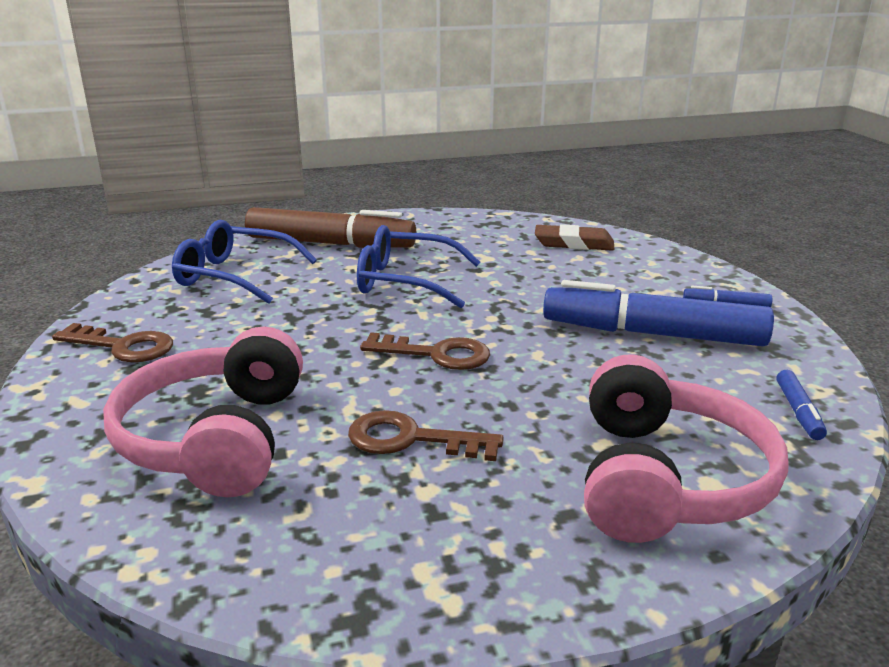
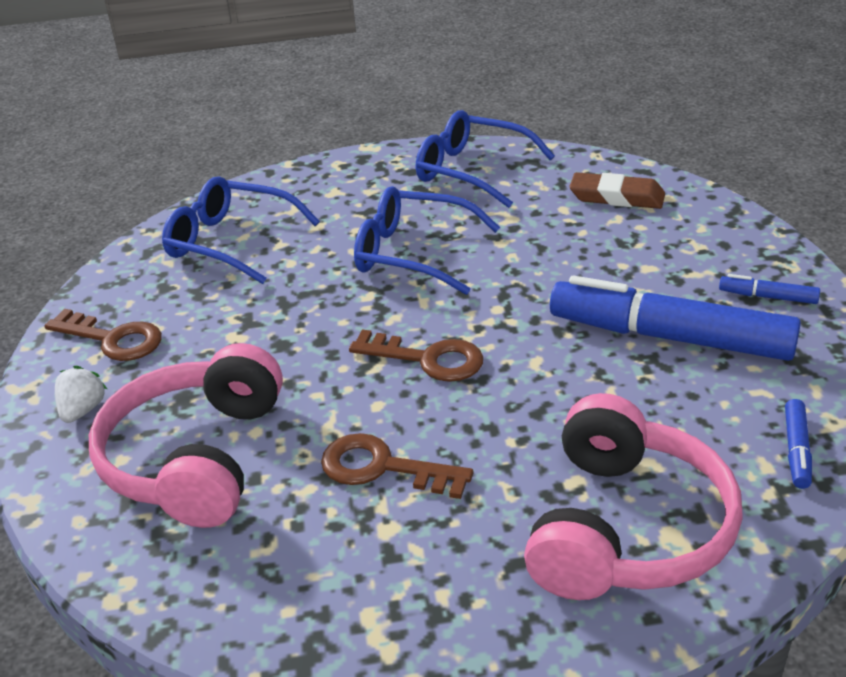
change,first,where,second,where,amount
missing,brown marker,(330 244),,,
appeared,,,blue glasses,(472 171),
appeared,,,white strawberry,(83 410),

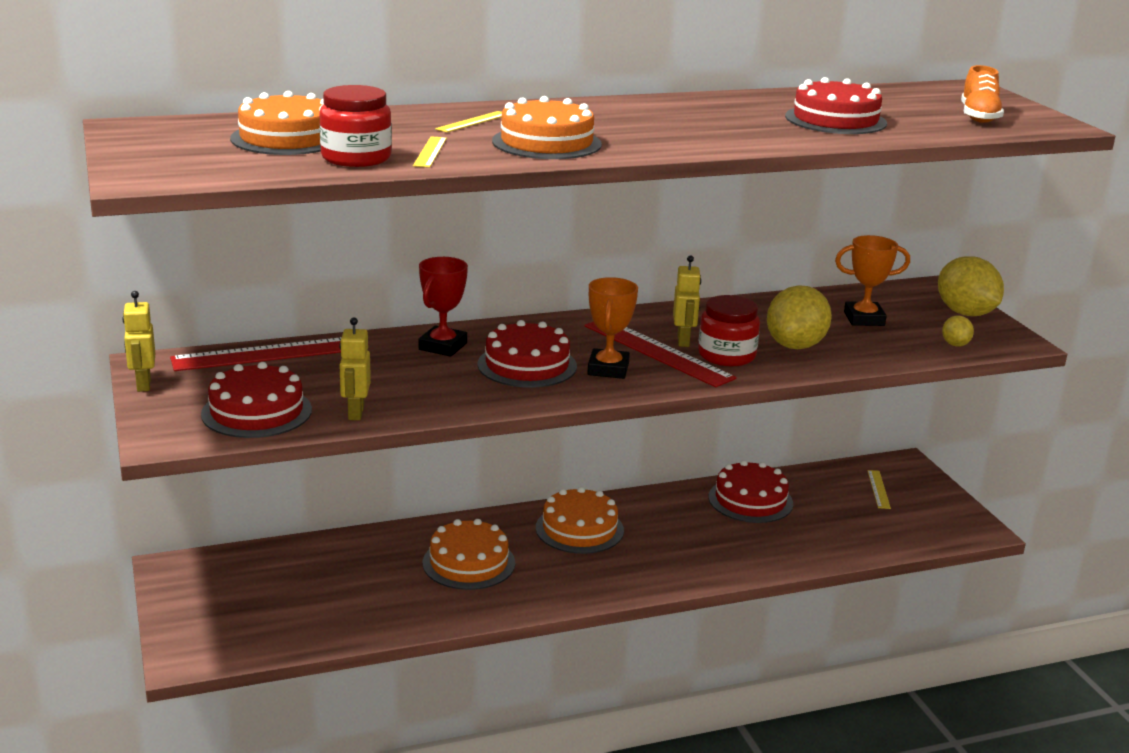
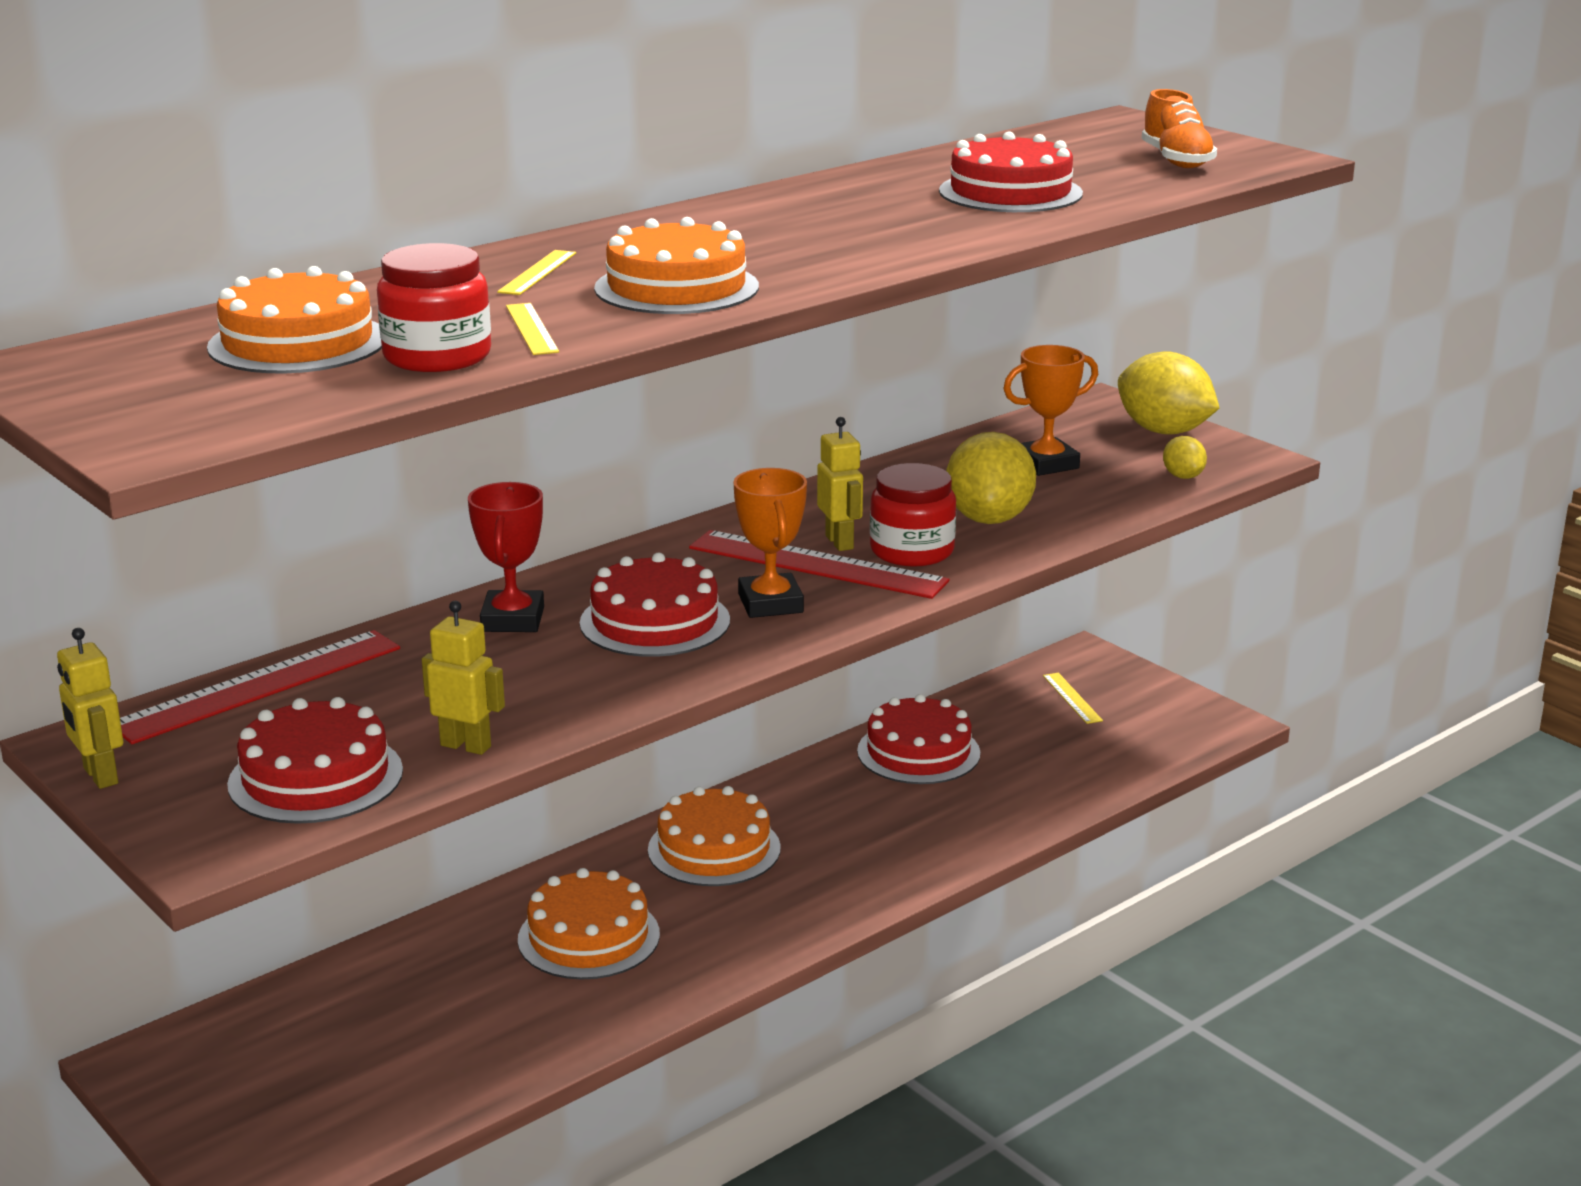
change,first,where,second,where,amount
spun,yellow robot,(355 413),,(466 746),135 degrees clockwise

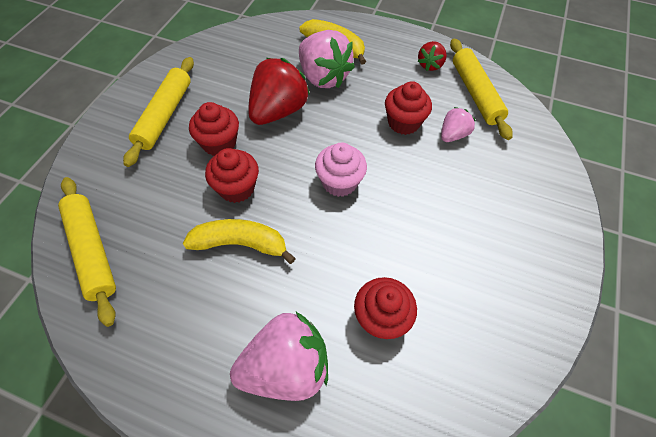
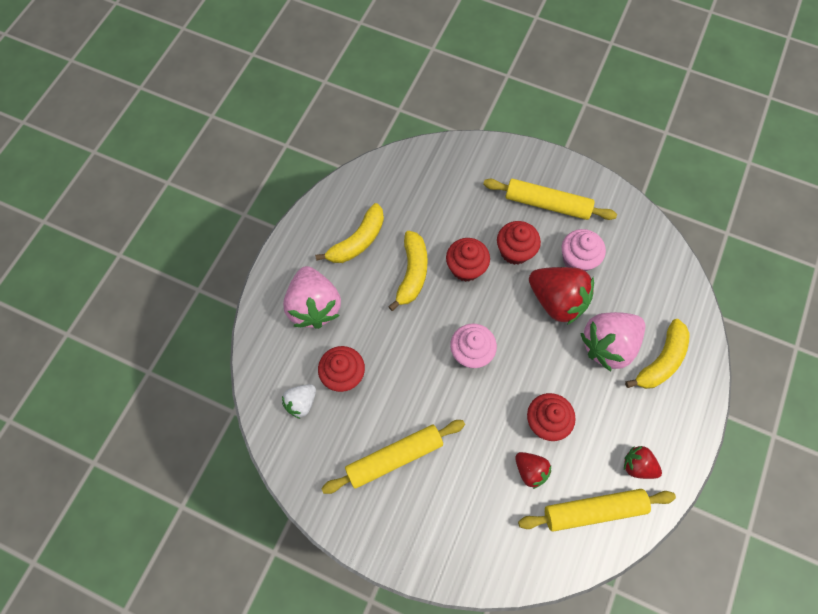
change,first,where,second,where,amount
colour,pink strawberry,(452 135),red strawberry,(530 470),
relocated,yellow rolling pin,(92 251),,(394 457),
appeared,,,yellow banana,(357 241),
appeared,,,pink cupcake,(577 259),
appeared,,,white strawberry,(301 403),

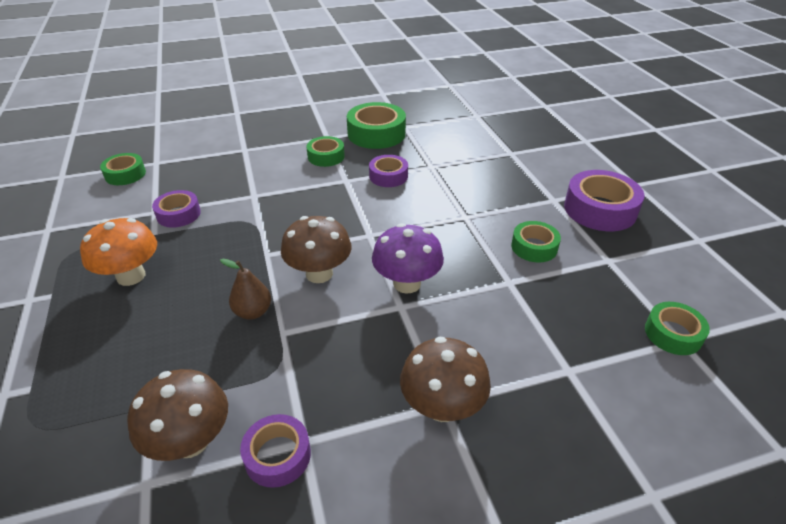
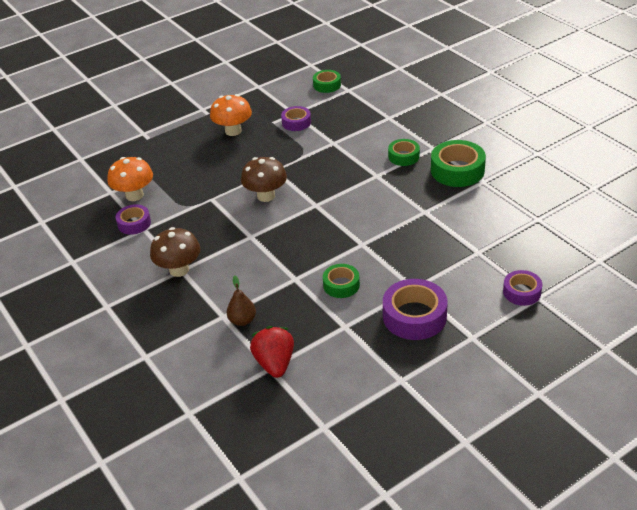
change,first,where,second,where,amount
relocated,purple tape,(388 176),,(522 292),
missing,purple mushroom,(407 283),,,
relocated,brown pear,(253 312),,(242 320),
exchanged,green tape,(673 334),red strawberry,(275 363),
colour,brown mushroom,(190 441),orange mushroom,(134 195),

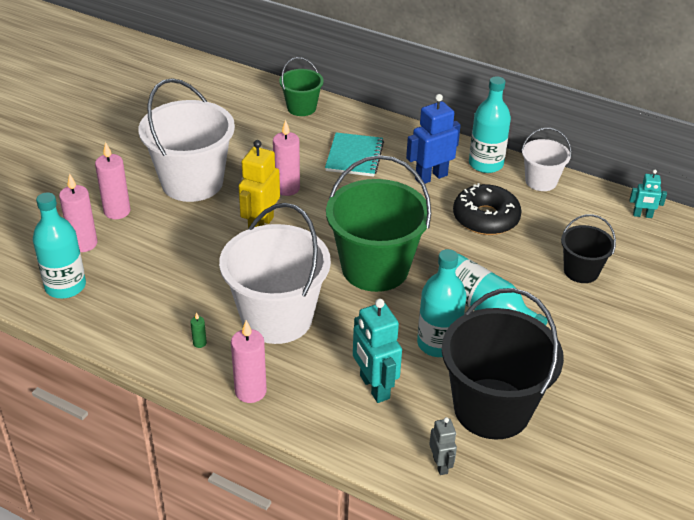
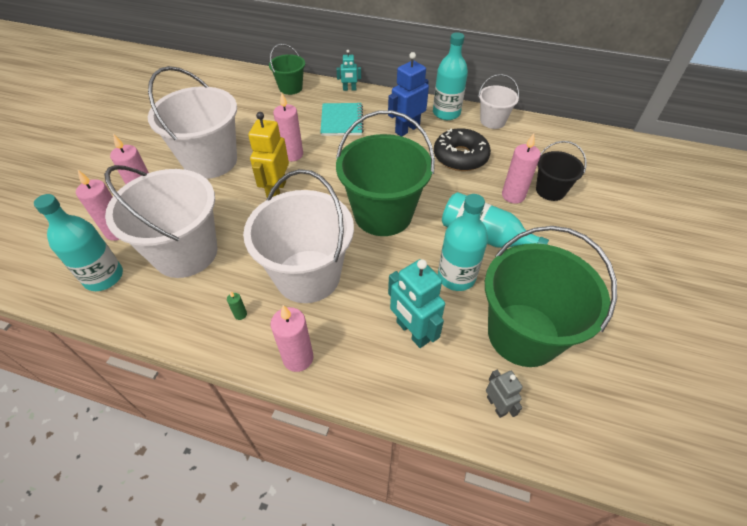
change,first,where,second,where,amount
relocated,turquoise robot,(642 215),,(349 89),
colour,black bucket,(492 408),green bucket,(523 334),
appeared,,,pink candle,(513 195),
appeared,,,white bucket,(186 252),

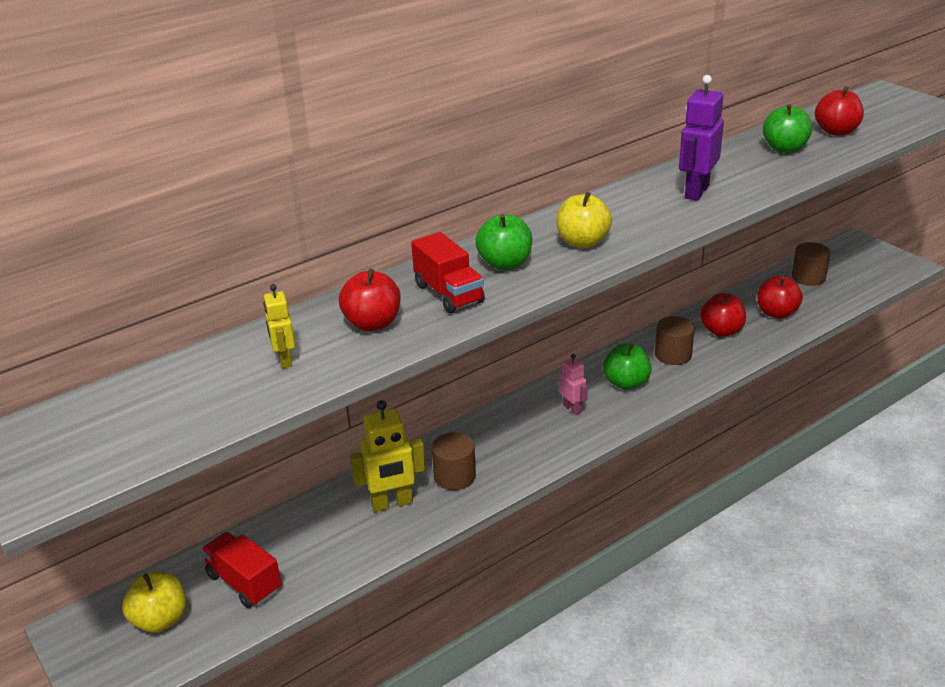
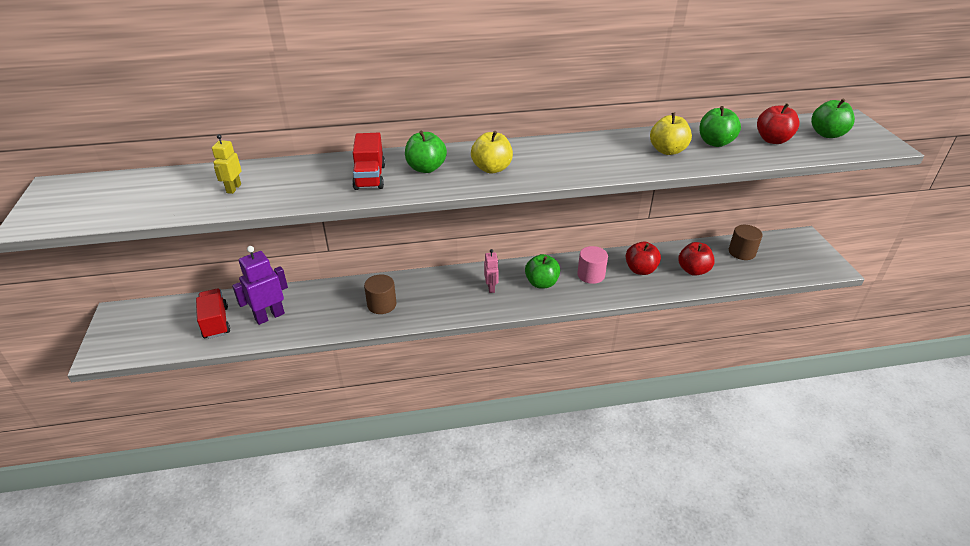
change,first,where,second,where,amount
relocated,purple robot,(696 192),,(269 316),
missing,red apple,(372 323),,,
colour,brown cylinder,(673 355),pink cylinder,(591 275),
missing,yellow robot,(392 503),,,
relocated,yellow apple,(160 620),,(667 150),
appeared,,,green apple,(827 134),

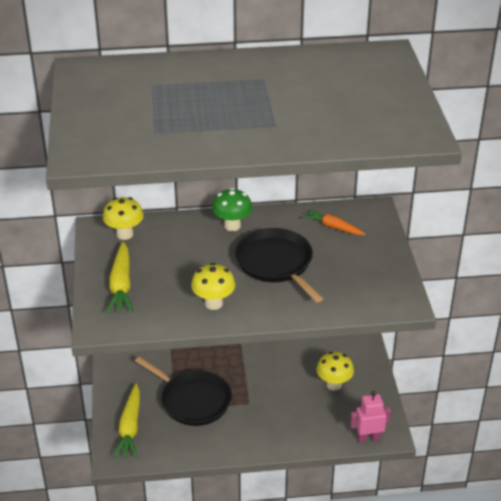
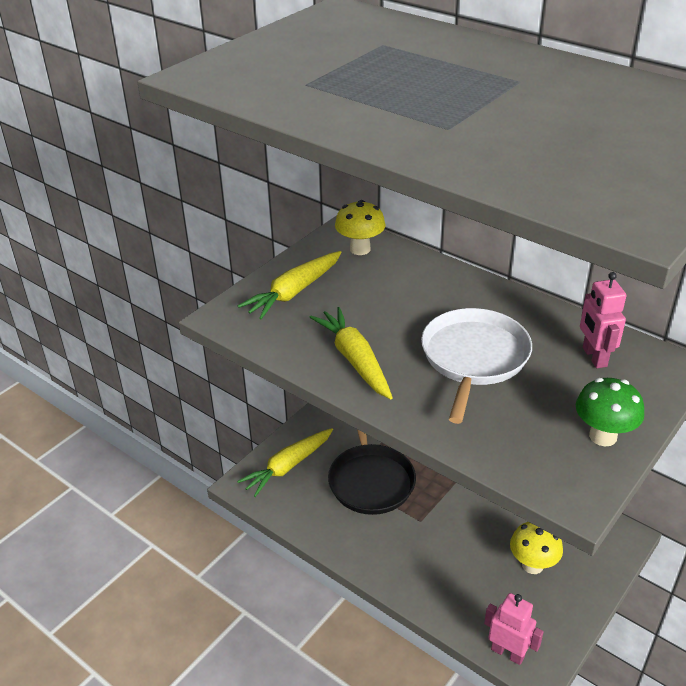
change,first,where,second,where,amount
relocated,green mushroom,(232 226),,(603 436),
exchanged,orange carrot,(333 227),pink robot,(594 357),
colour,black pan,(276 264),white pan,(473 358),
exchanged,yellow mushroom,(213 303),yellow carrot,(354 359),

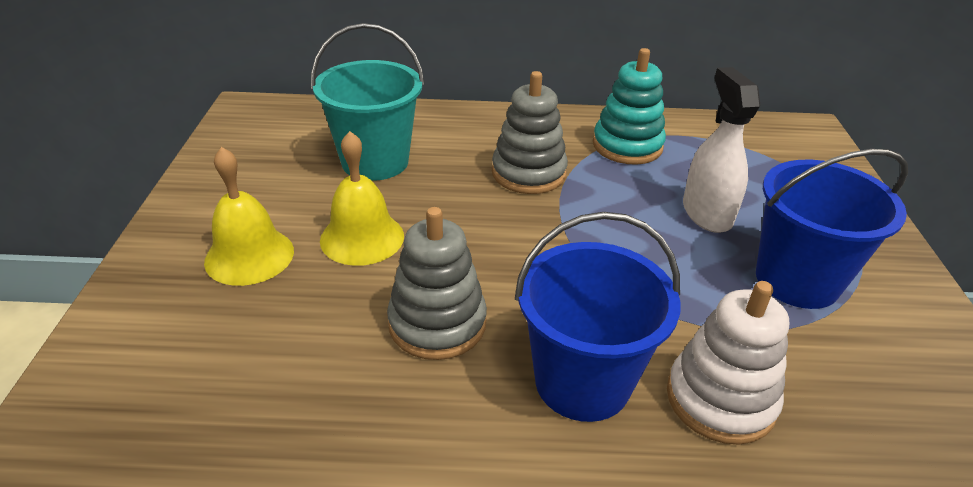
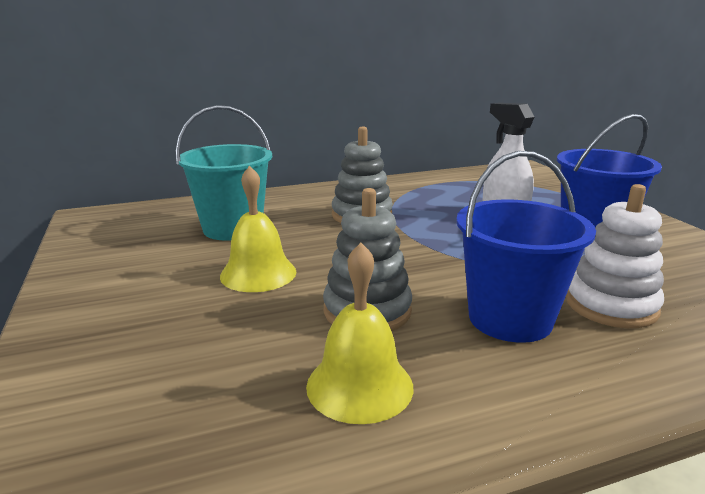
change,first,where,second,where,amount
missing,turquoise stacking toy,(627 146),,,
relocated,yellow bell,(249 256),,(359 385),

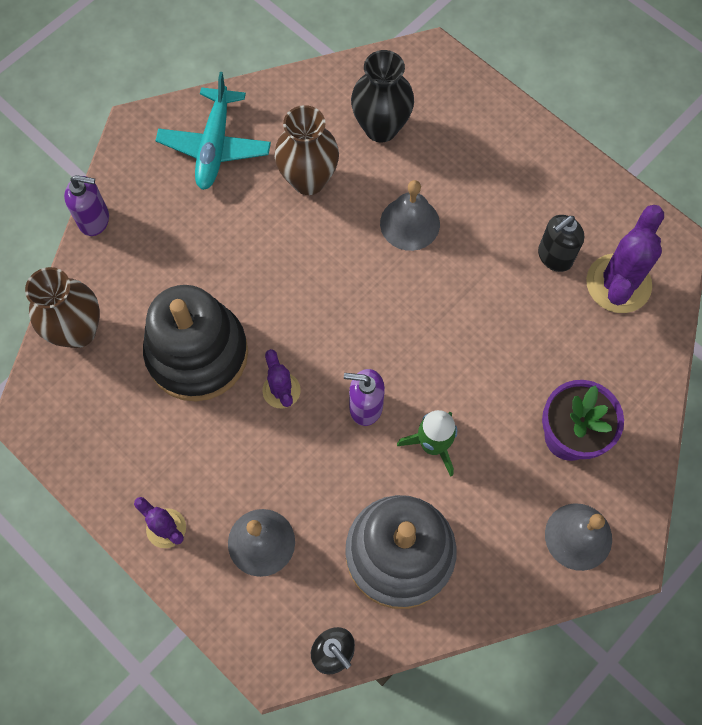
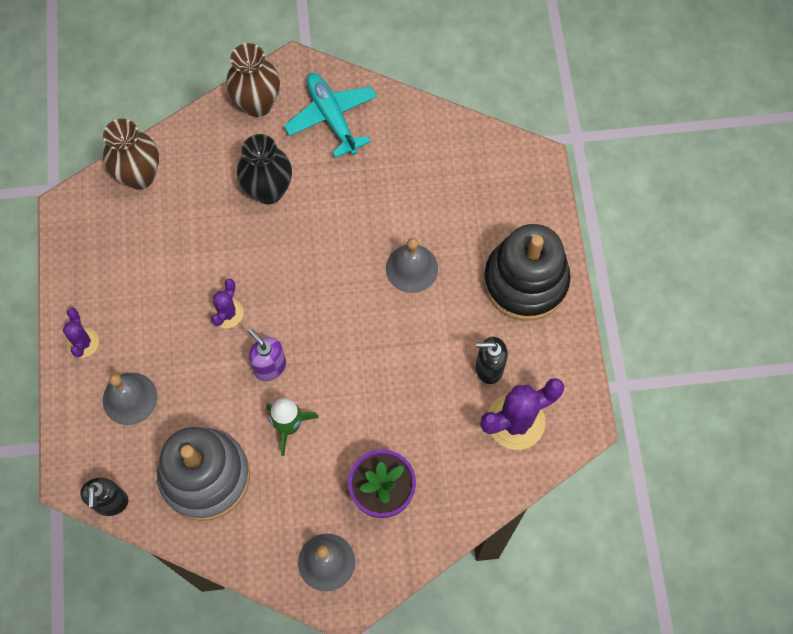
change,first,where,second,where,amount
relocated,black vase,(381 128),,(268 191),
spun,turquoise plane,(215 146),,(331 117),105 degrees clockwise
relocated,brown vase,(308 180),,(257 104),
missing,purple soap dispenser,(94 220),,,
relocated,black stacking toy,(197 354),,(525 281),

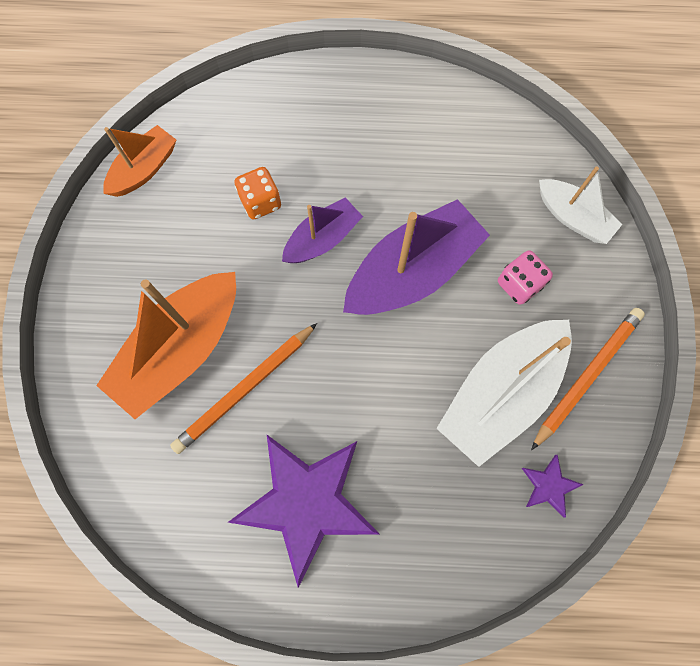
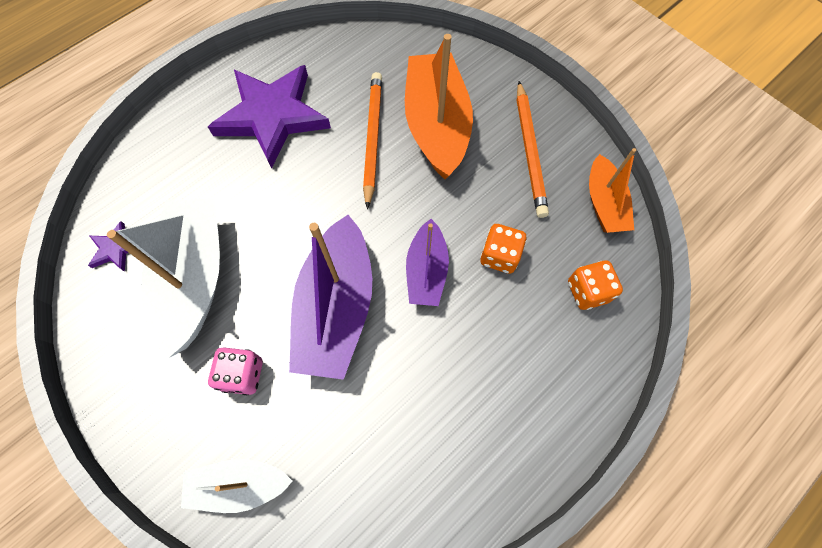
change,first,where,second,where,amount
relocated,orange pencil,(587 376),,(529 151),
appeared,,,orange dice,(587 291),

